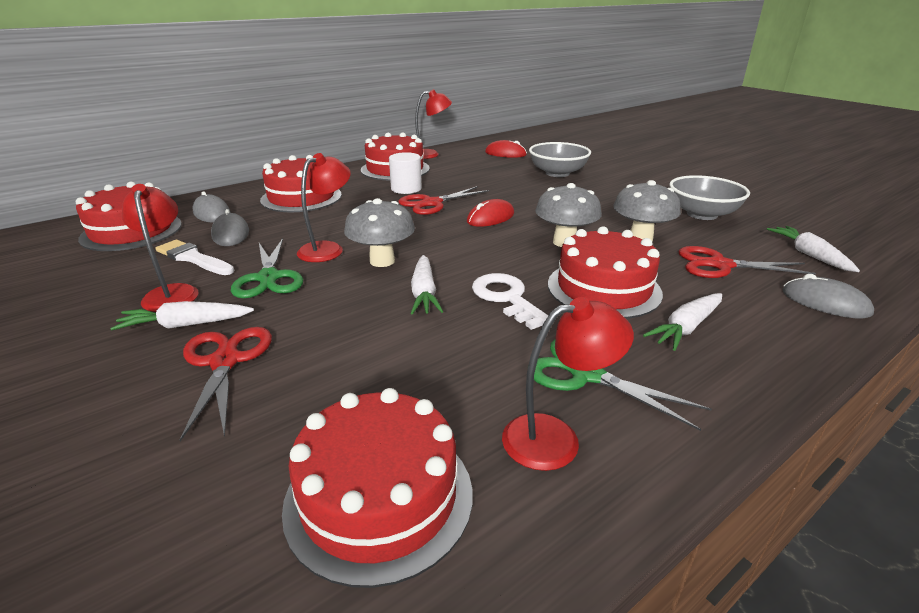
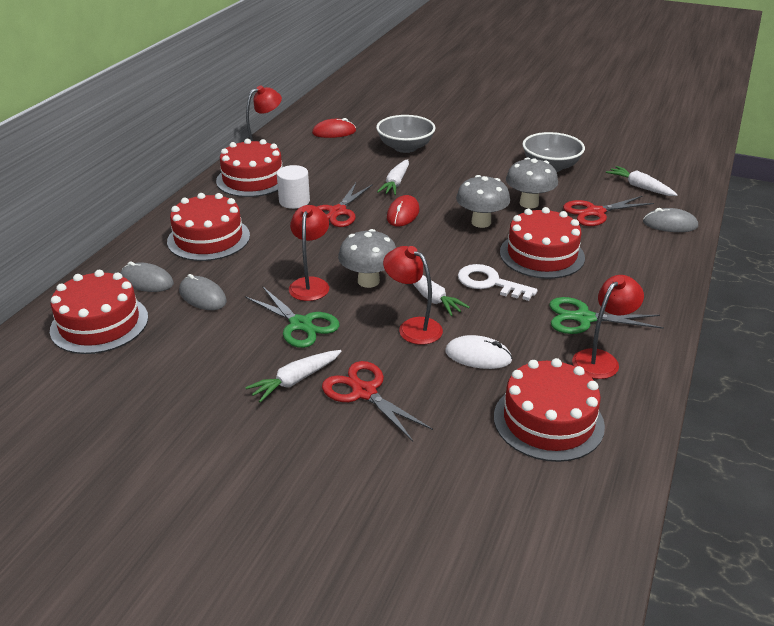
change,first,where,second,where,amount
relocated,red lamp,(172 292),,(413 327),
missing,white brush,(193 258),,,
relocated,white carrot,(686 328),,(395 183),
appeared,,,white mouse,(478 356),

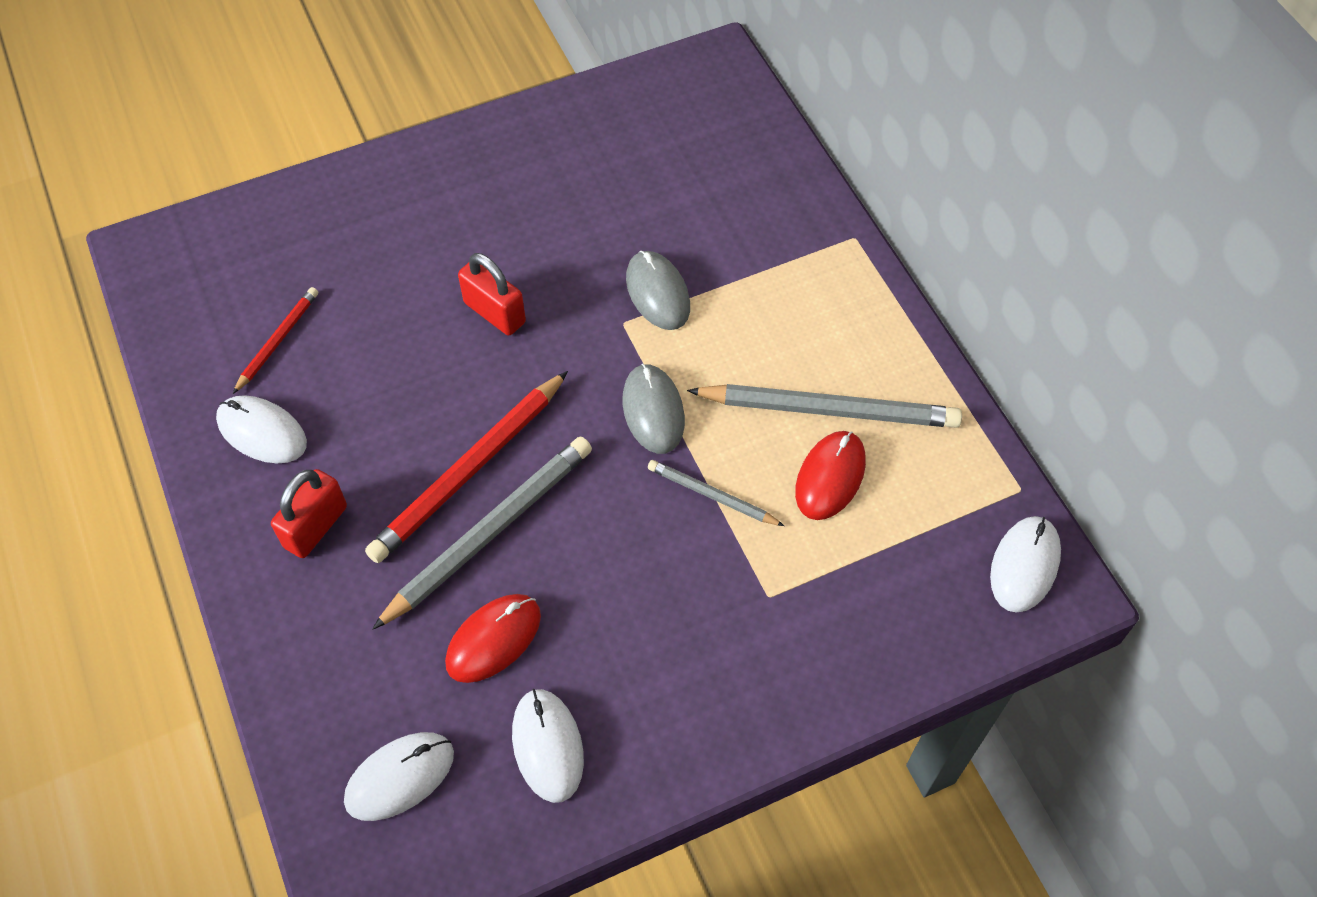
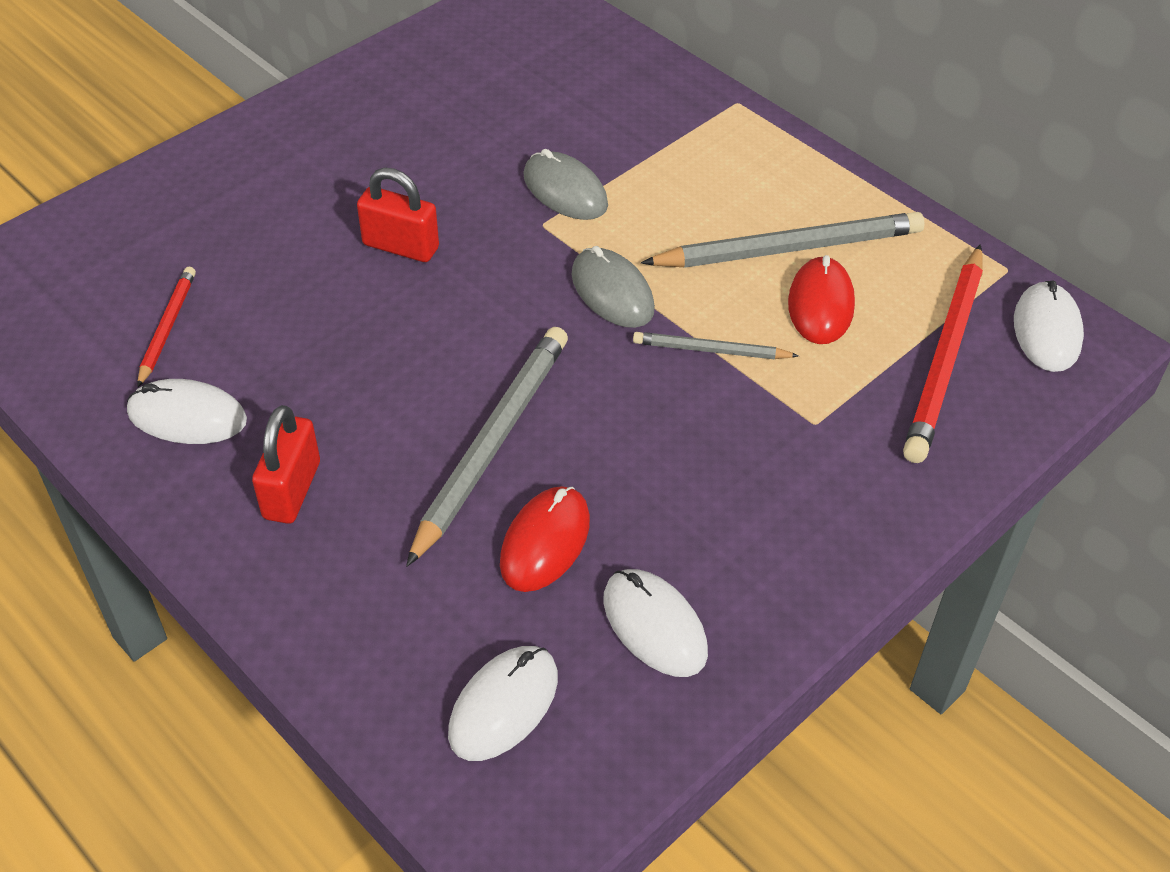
change,first,where,second,where,amount
relocated,red pencil,(469 470),,(945 357),

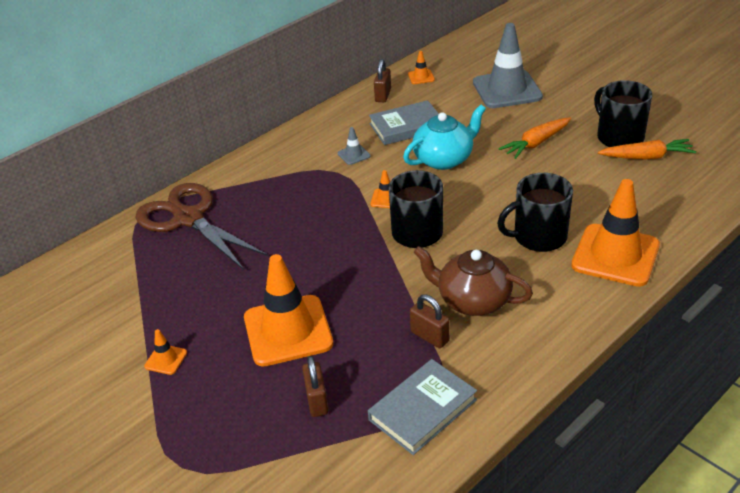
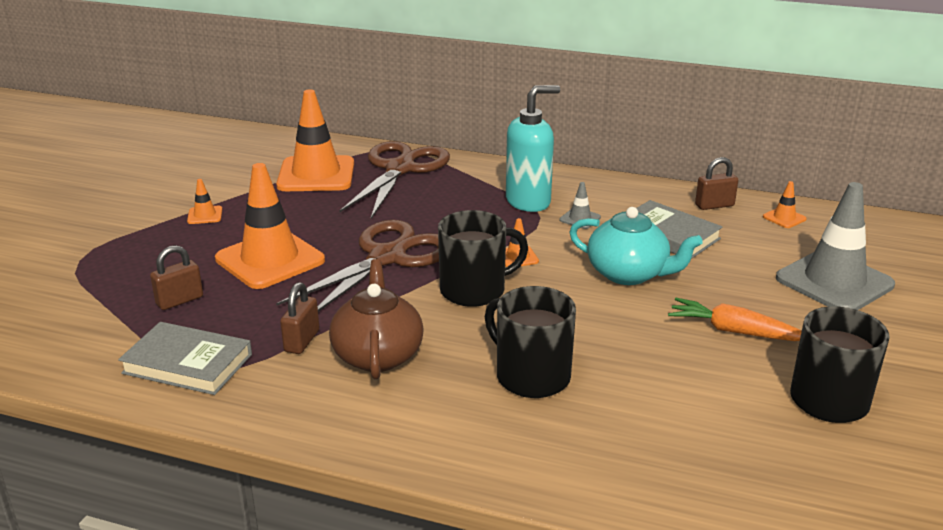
change,first,where,second,where,amount
missing,orange carrot,(647 157),,,
relocated,orange traffic cone,(615 255),,(316 175),
appeared,,,turquoise soap dispenser,(528 202),
appeared,,,brown scissors,(387 258),

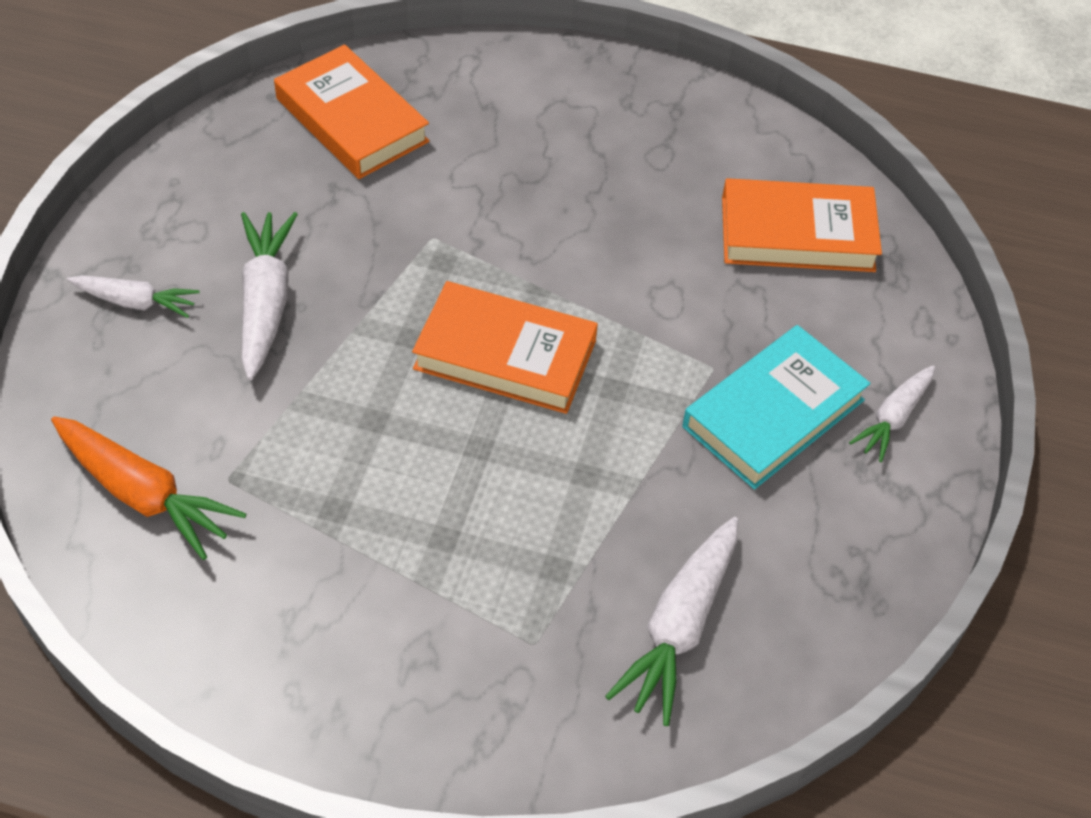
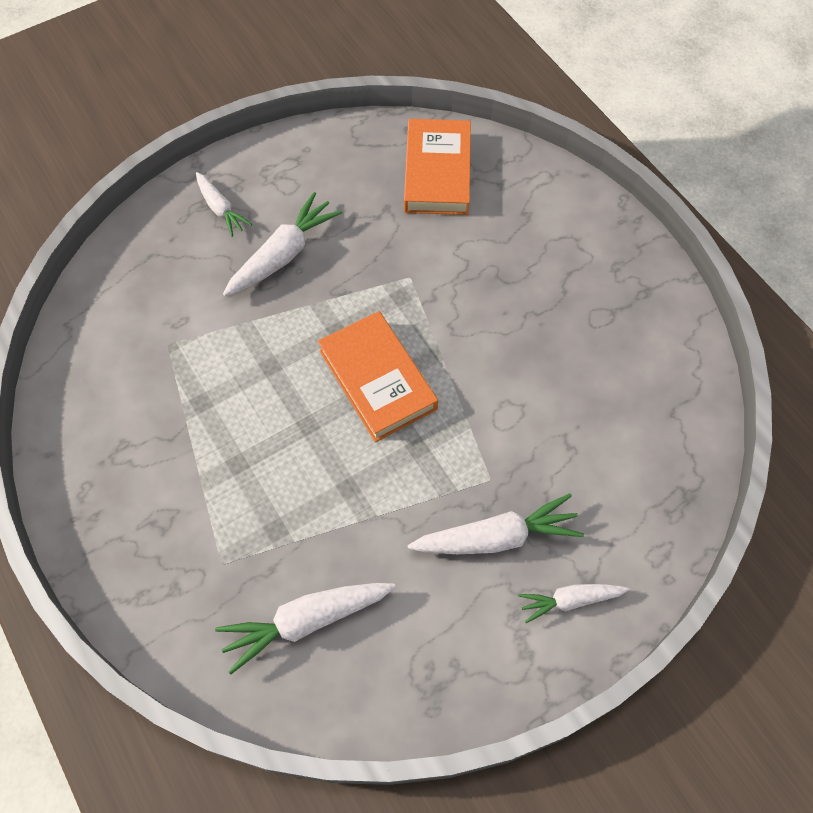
change,first,where,second,where,amount
missing,orange book,(797 234),,,
exchanged,turquoise book,(773 413),white carrot,(496 537),
missing,orange carrot,(144 495),,,

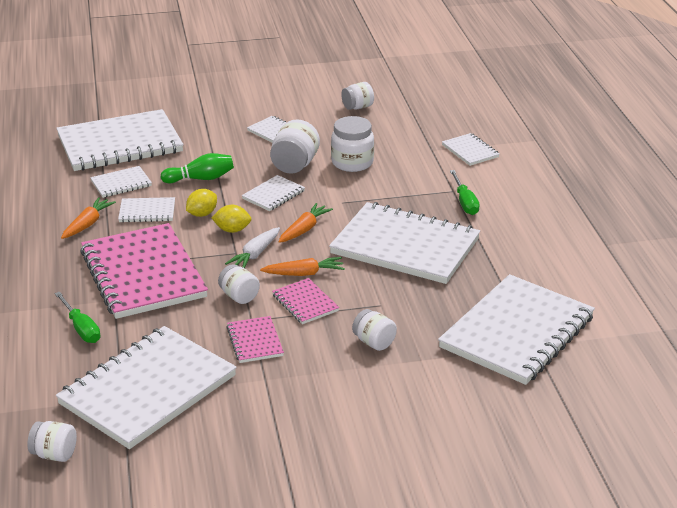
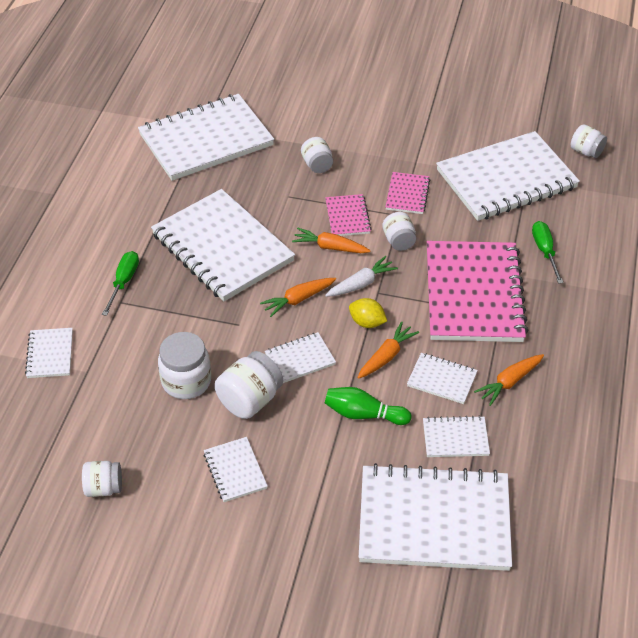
change,first,where,second,where,amount
exchanged,yellow lemon,(202 214),orange carrot,(386 356),

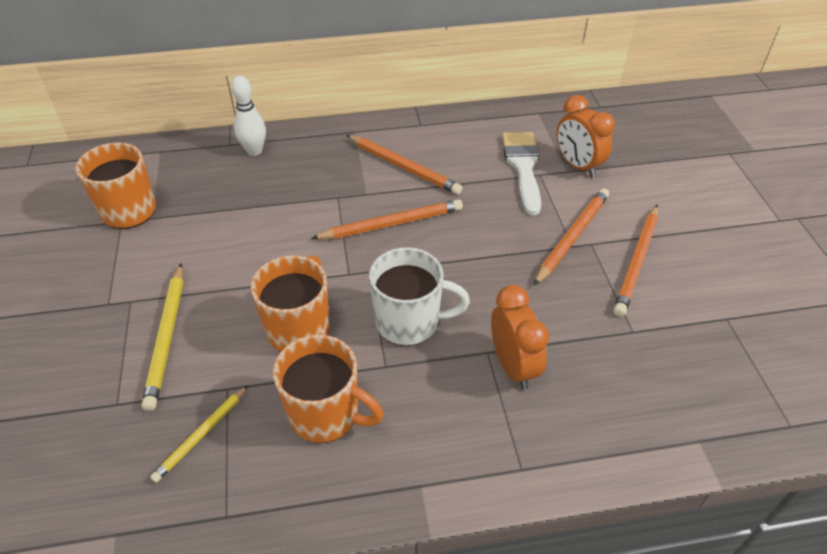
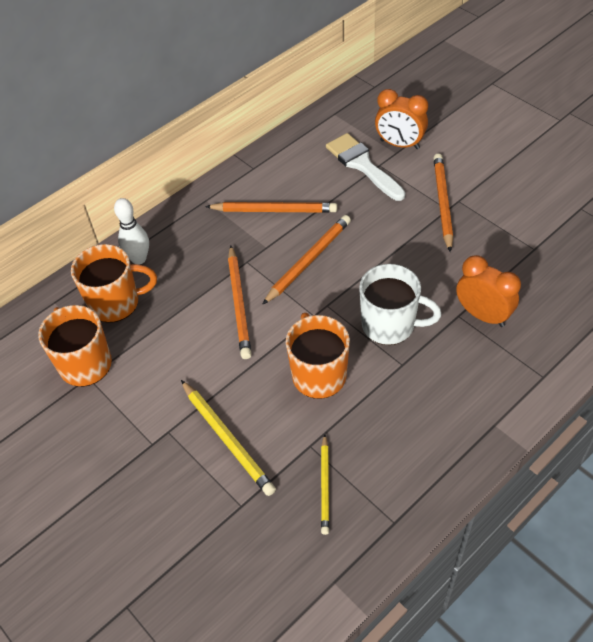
change,first,where,second,where,amount
relocated,orange pencil,(637 262),,(239 304),
spun,white mug,(409 322),,(390 325),45 degrees clockwise
relocated,orange mug,(326 414),,(116 303),

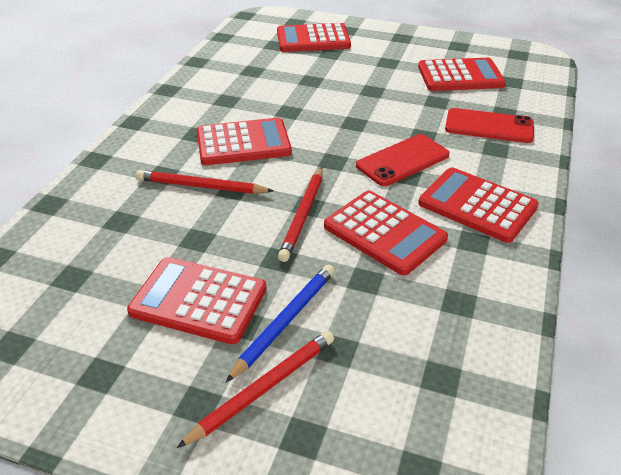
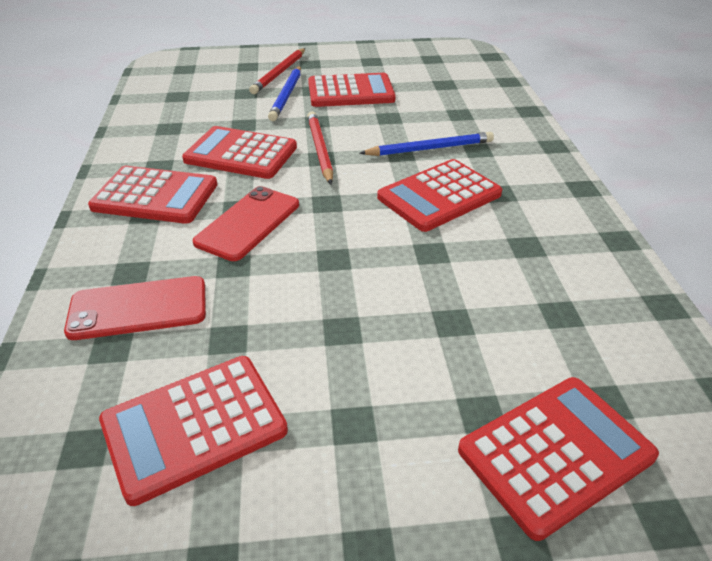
change,first,where,second,where,amount
colour,red pencil,(201 186),blue pencil,(429 149),

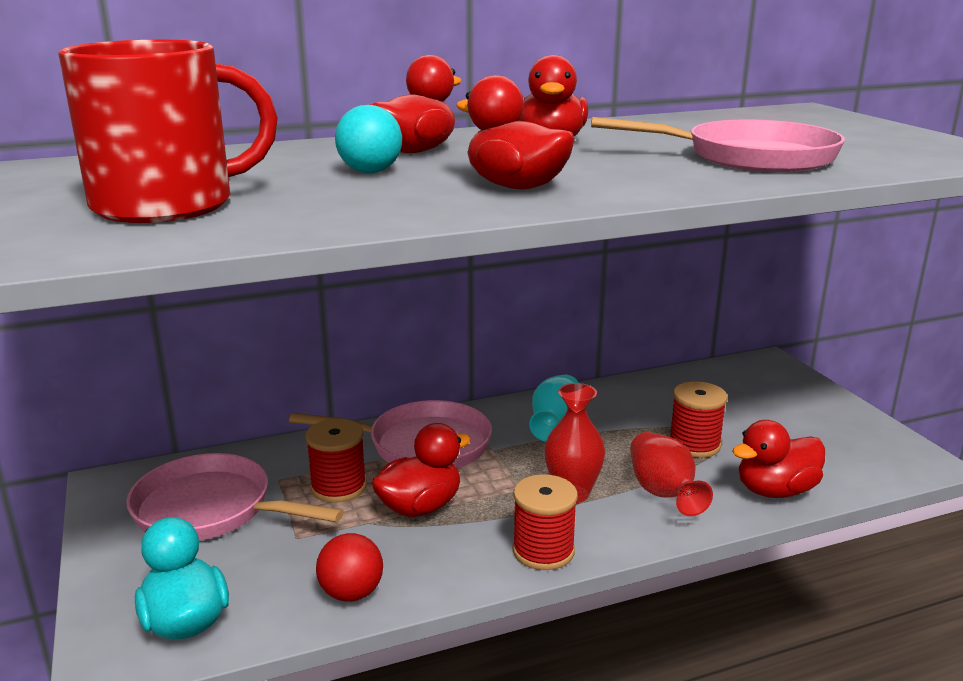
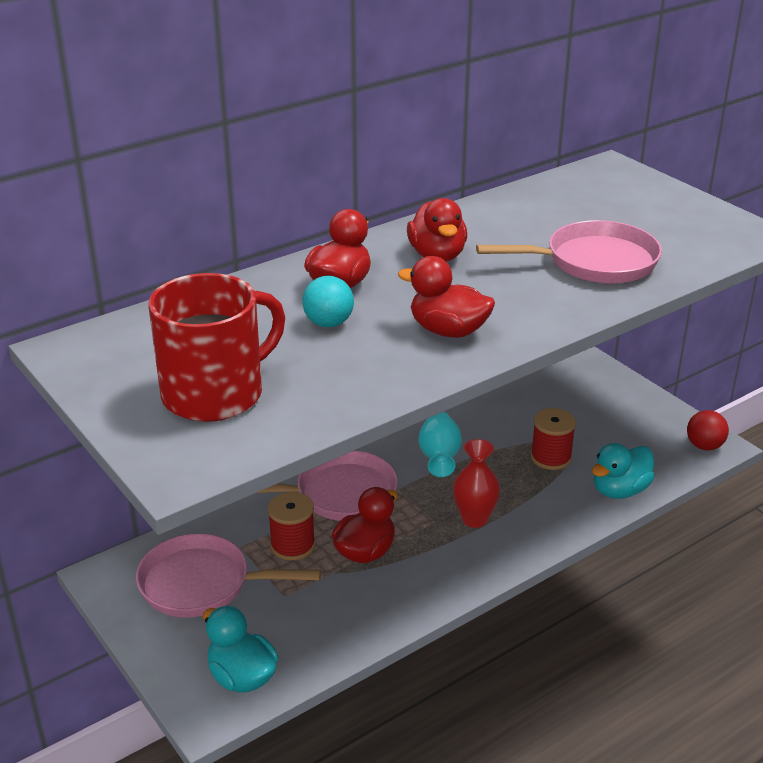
change,first,where,second,where,amount
colour,red duck,(775 491),turquoise duck,(620 490),
missing,red vase,(663 493),,,
missing,red spool,(543 551),,,
relocated,red ball,(351 593),,(704 446),

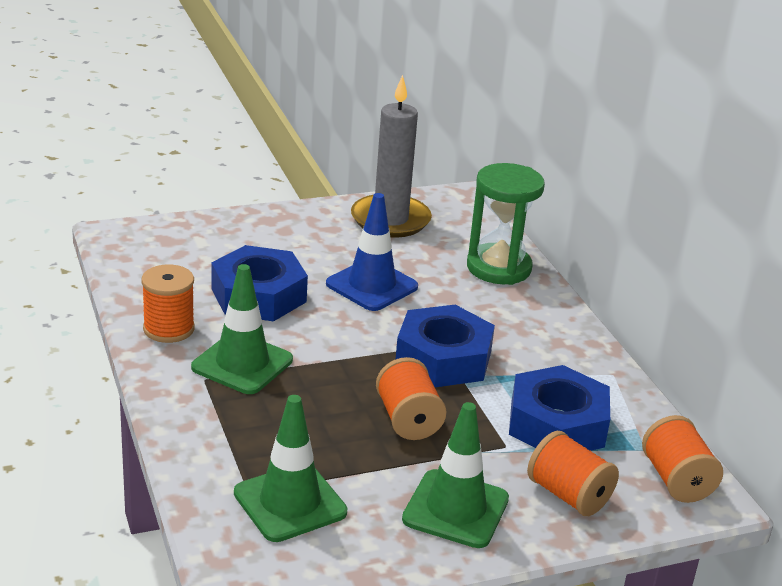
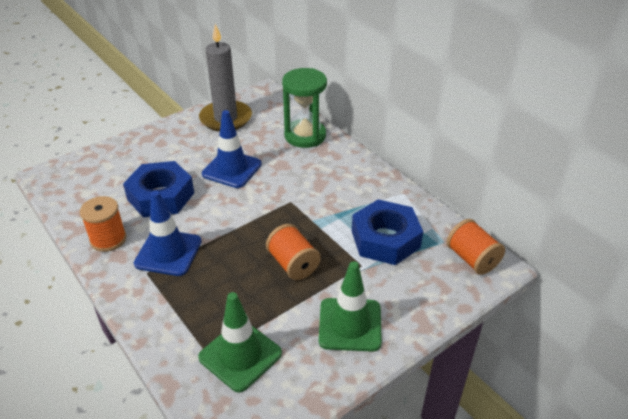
change,first,where,second,where,amount
colour,green traffic cone,(242 364),blue traffic cone,(168 252),
missing,blue nut,(443 358),,,
missing,orange spool,(568 495),,,

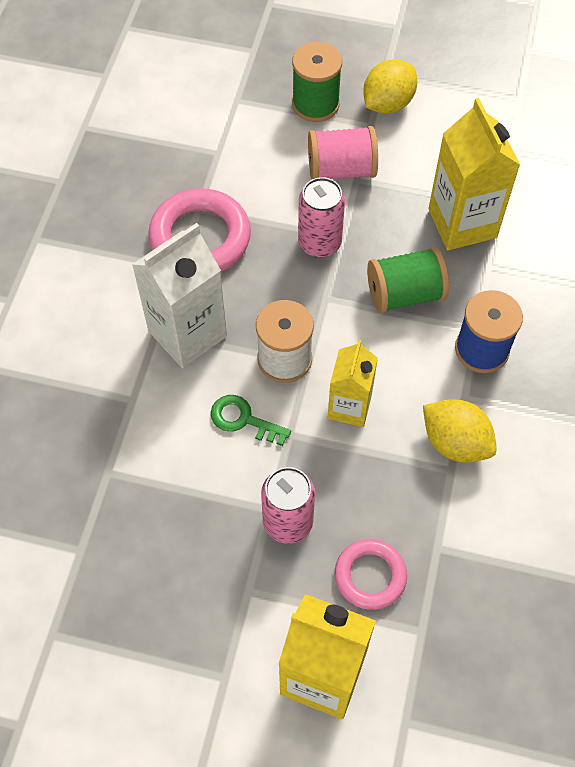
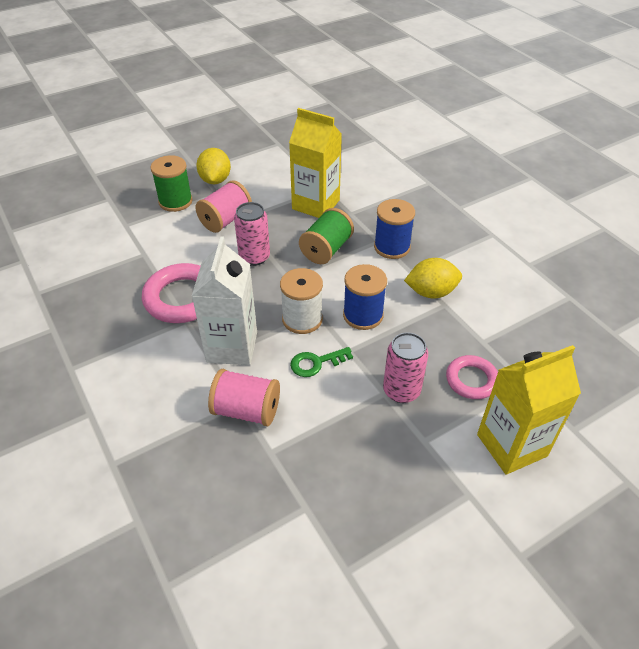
change,first,where,second,where,amount
exchanged,yellow carton,(349 407),blue spool,(363 315),
appeared,,,pink spool,(247 410),

